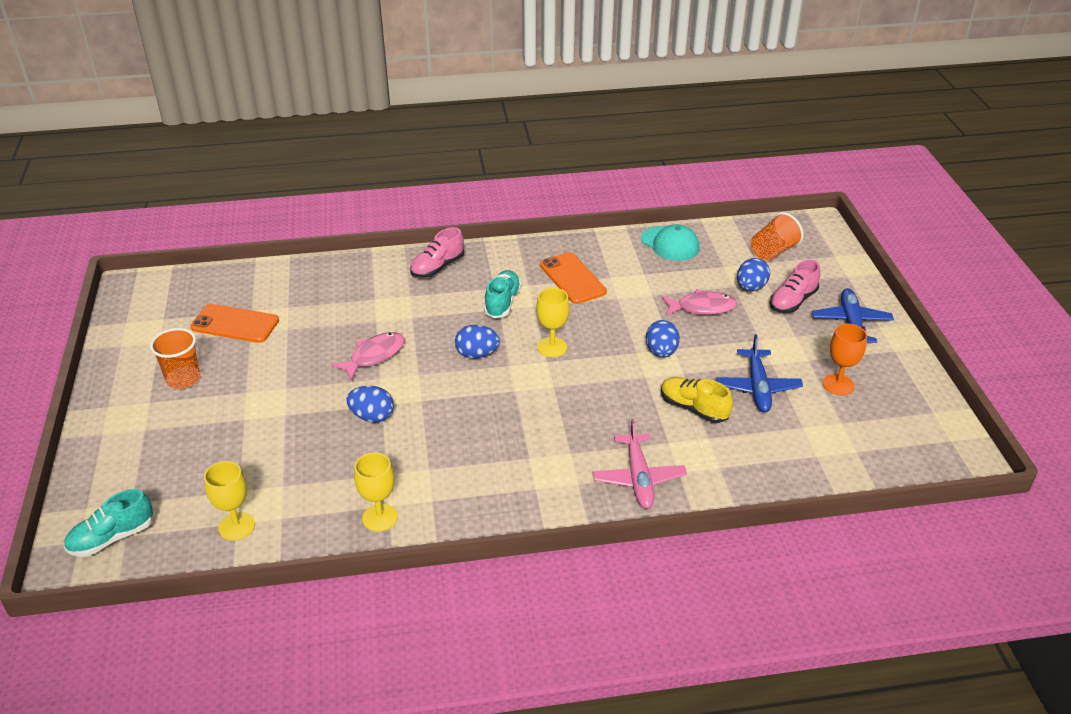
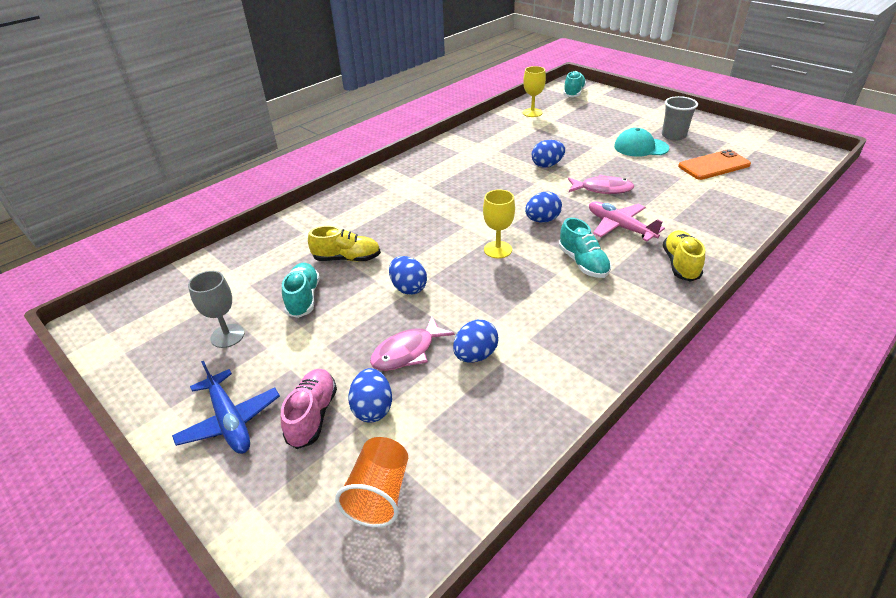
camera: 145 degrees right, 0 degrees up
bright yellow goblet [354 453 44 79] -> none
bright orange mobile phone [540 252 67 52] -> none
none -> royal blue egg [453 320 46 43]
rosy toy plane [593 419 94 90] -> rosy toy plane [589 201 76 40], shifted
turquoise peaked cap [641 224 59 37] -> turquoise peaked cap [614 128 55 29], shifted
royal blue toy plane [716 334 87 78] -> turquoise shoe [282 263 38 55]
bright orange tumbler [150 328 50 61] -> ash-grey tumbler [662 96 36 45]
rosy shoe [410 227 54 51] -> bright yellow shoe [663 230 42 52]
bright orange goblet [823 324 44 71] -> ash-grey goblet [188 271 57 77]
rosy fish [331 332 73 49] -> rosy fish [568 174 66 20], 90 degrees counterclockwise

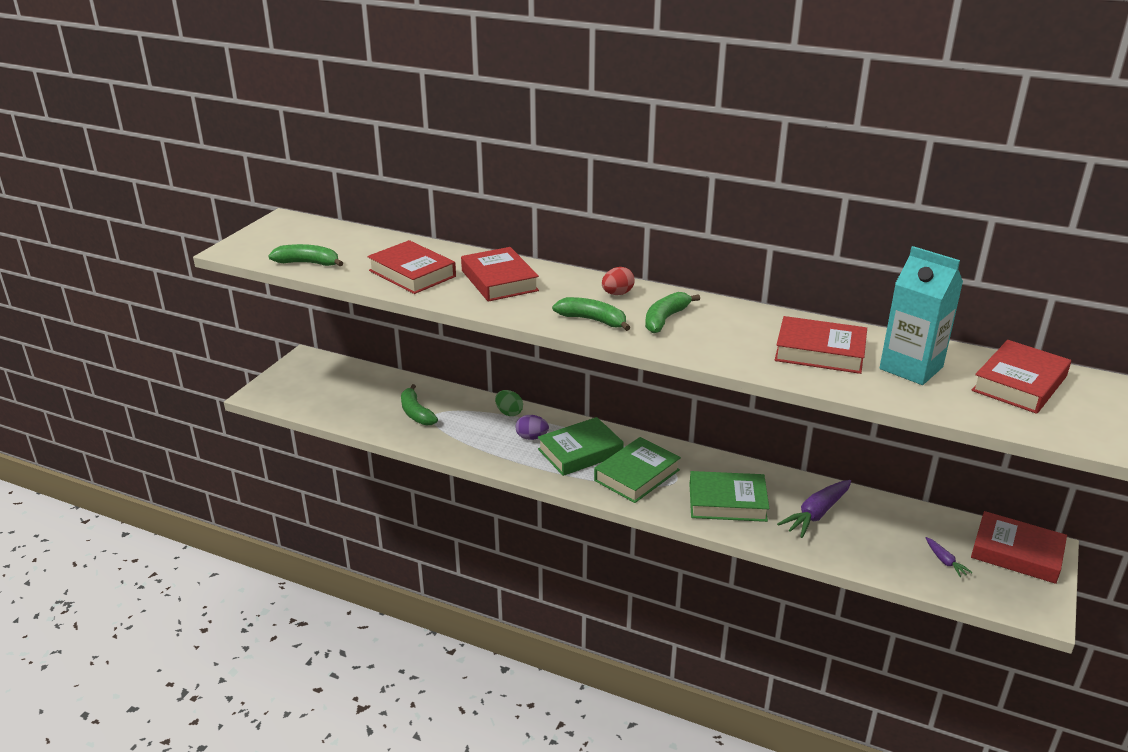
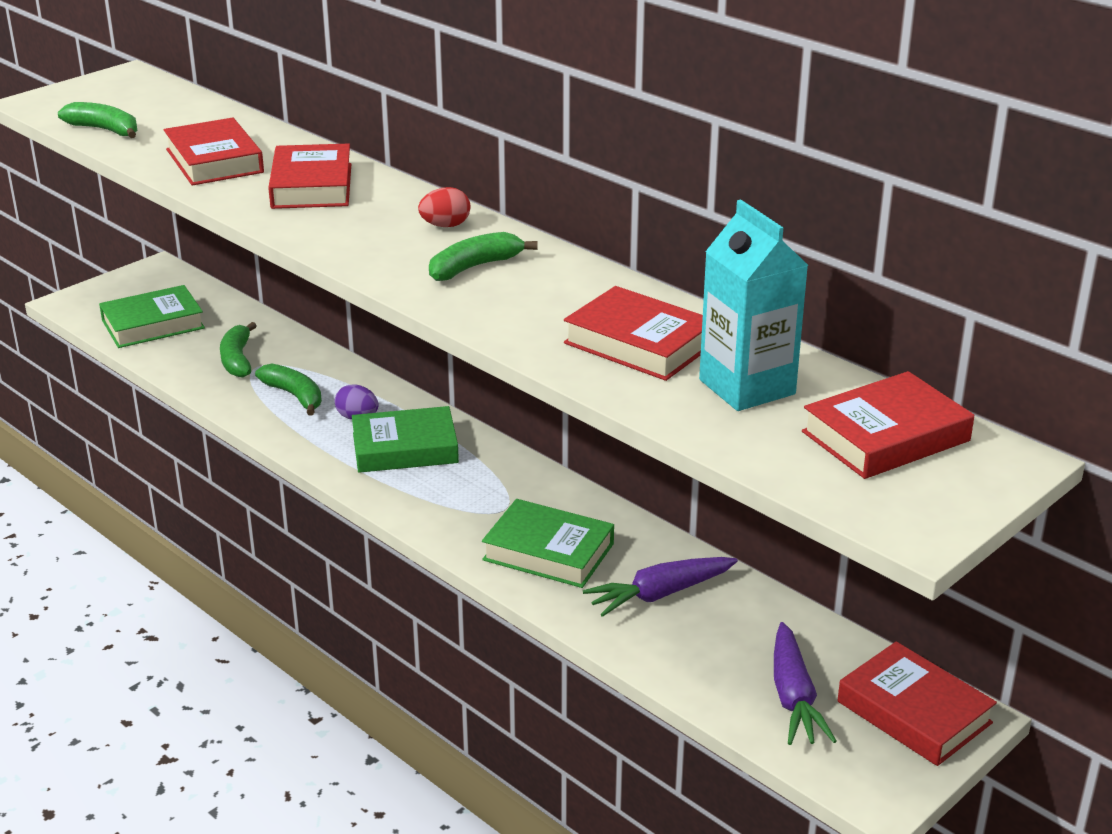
camera: 20 degrees right, 0 degrees up
emerald egg [495 390 28 26] -> none
emerald banana fruit [552 297 79 34] -> emerald banana fruit [255 364 67 52], shifted
emerald hardcover [594 437 87 66] -> emerald hardcover [99 285 106 63], shifted
violet toy carrot [926 537 47 40] -> violet toy carrot [774 622 63 123], x1.95

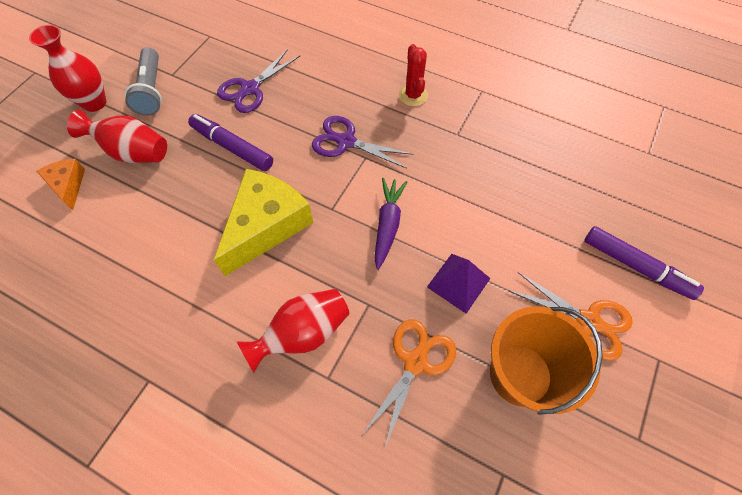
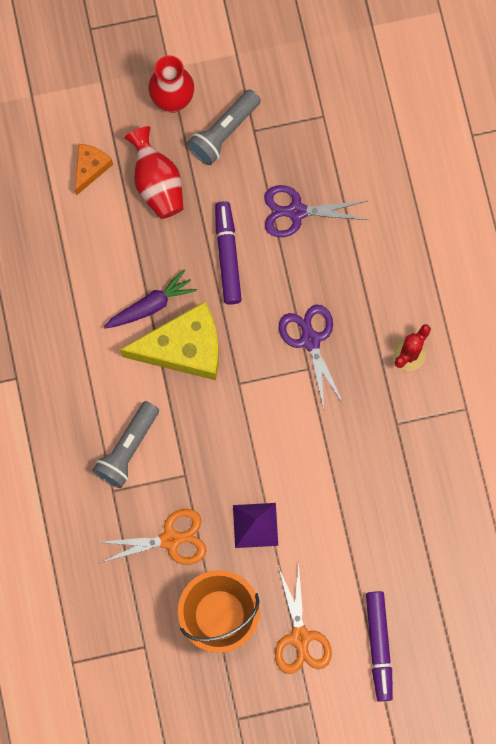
camera: 50 degrees right, 15 degrees up
violet toy carrot [374 178 33 92] -> violet toy carrot [104 270 93 58], shifted
scarlet vase [236 289 113 84] -> ash-grey pocket torch [92 401 67 87]

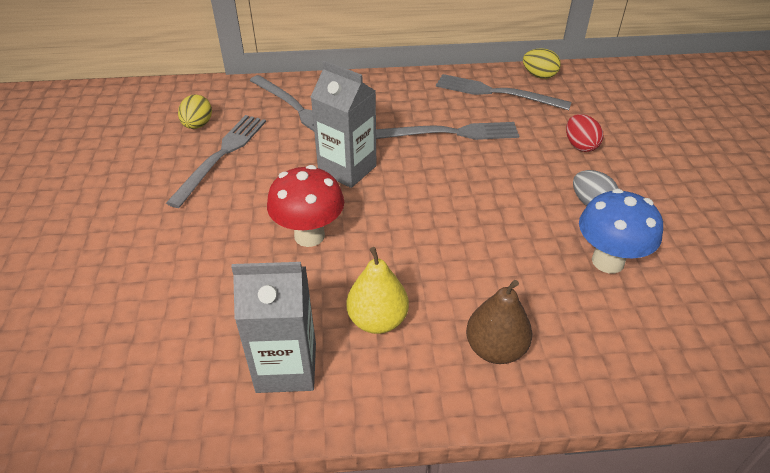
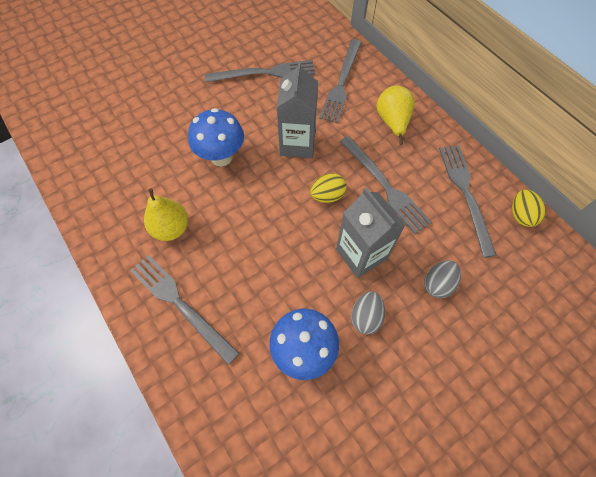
camera: 60 degrees right, 20 degrees up
none -> bright yellow pear fruit [376 85 39 60]
bright yellow egg [178 94 34 35] -> bright yellow egg [310 173 37 30], shifted
ash-grey juice carton [231 262 85 131] -> ash-grey juice carton [336 188 70 90], shifted
russet pear fruit [466 280 66 84] -> ash-grey table fork [130 255 109 110]
scarlet mushroom [267 165 77 82] -> royal blue mushroom [188 108 56 58]
scarlet egg [566 114 37 38] -> ash-grey egg [424 260 37 38]

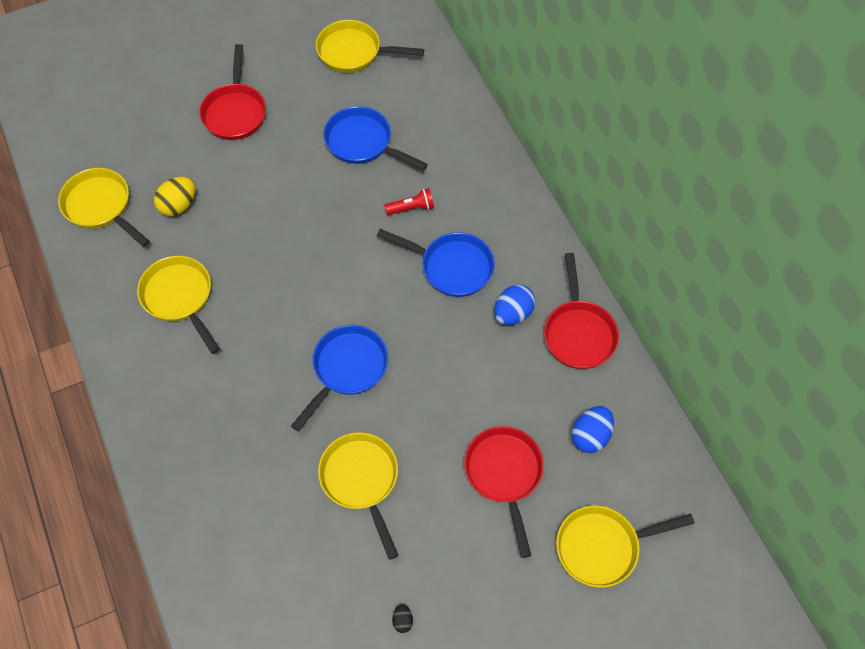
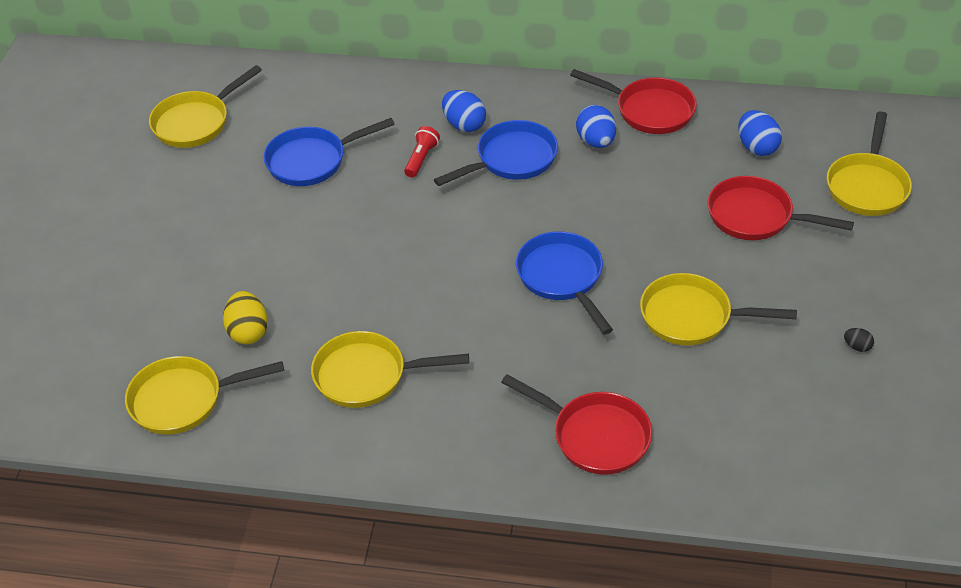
camera: 55 degrees left, 15 degrees down
none -> royal blue egg [442 90 44 42]
scarlet pan [199 44 67 96] -> scarlet pan [501 374 151 101], shifted

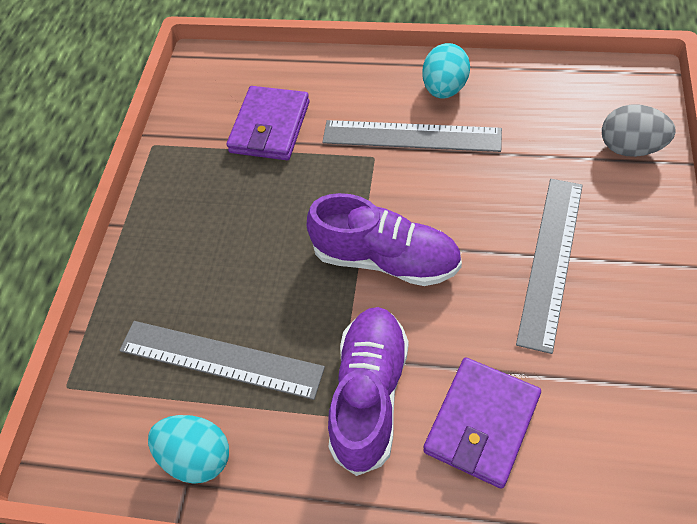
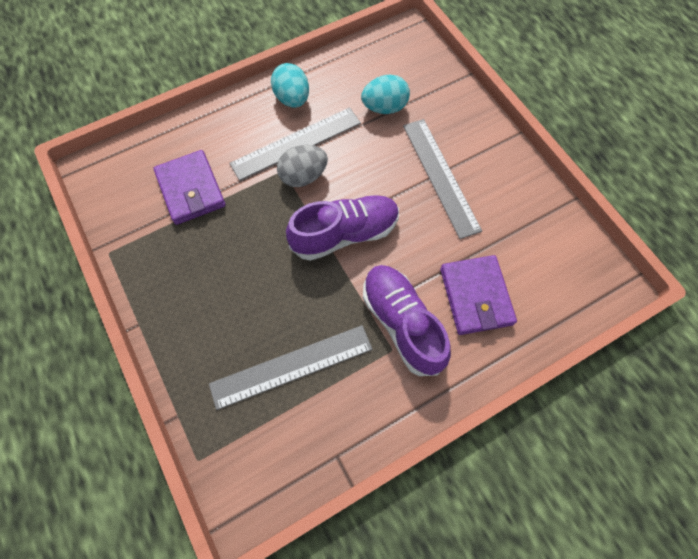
camera: 45 degrees left, 10 degrees up
turquoise egg [148 415 81 69] -> turquoise egg [361 75 49 39], shifted
ash-grey egg [602 104 74 53] -> ash-grey egg [277 145 51 42], shifted

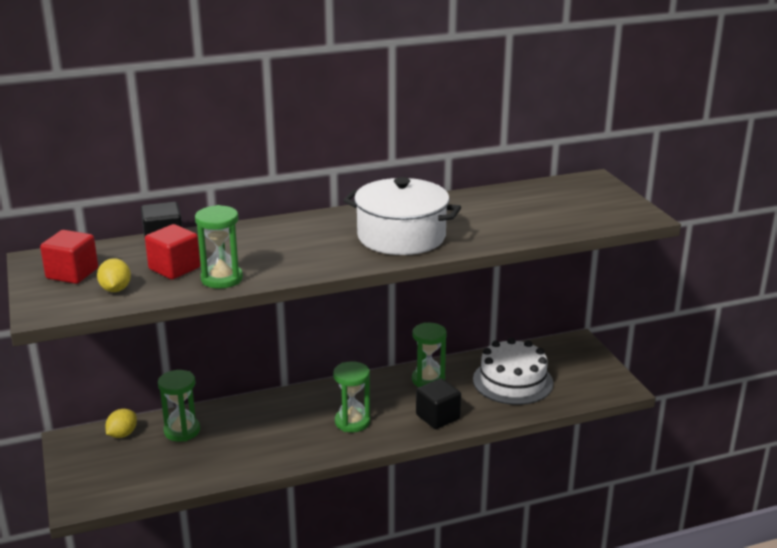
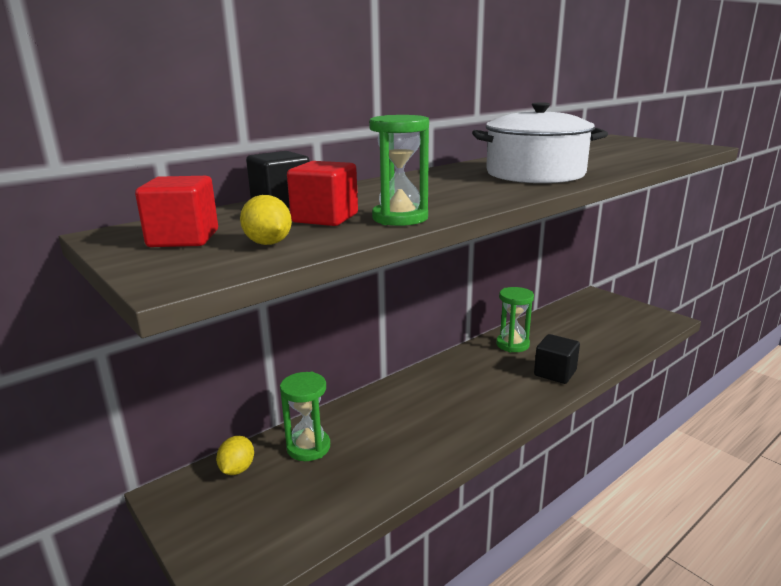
camera: 20 degrees left, 5 degrees down
emerald sand timer [333 361 37 71] -> none
snow-white layer cake [473 338 80 67] -> none

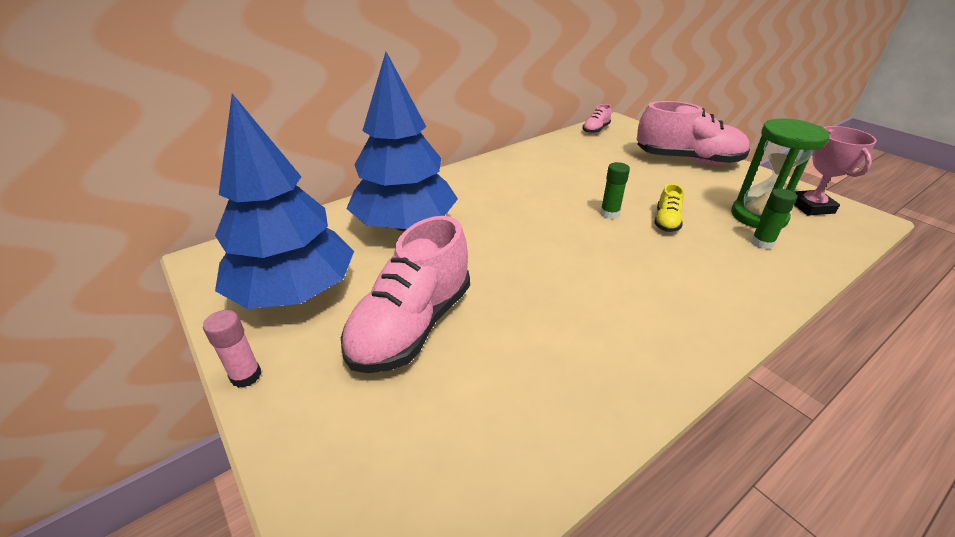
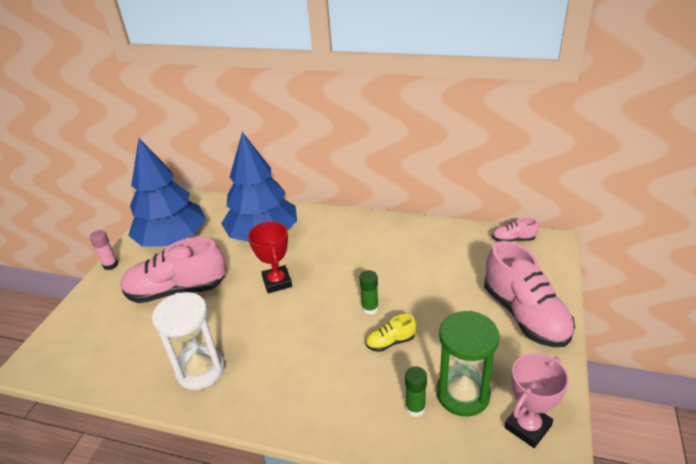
camera: 55 degrees right, 0 degrees up
none -> snow-white sand timer [152 292 73 98]
none -> scarlet trophy [248 222 44 71]

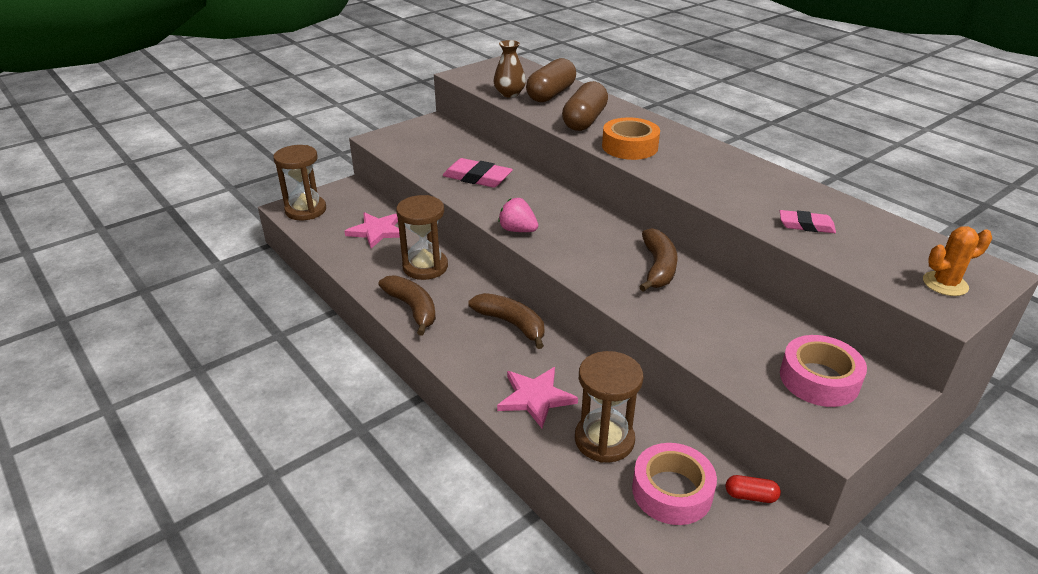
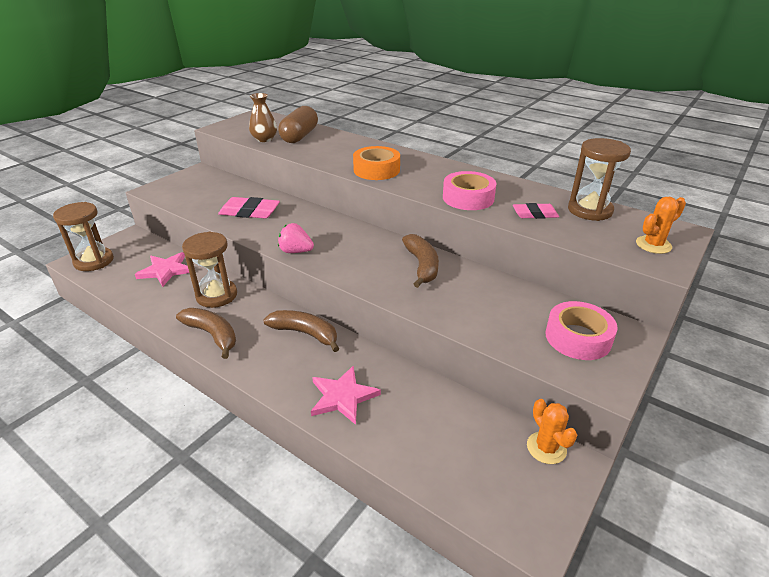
camera: 15 degrees left, 0 degrees up
russet pill [562 81 46 50] -> none
russet sand timer [575 351 68 112] -> russet sand timer [568 138 63 83], shifted
rosy tape [632 443 85 82] -> rosy tape [443 171 53 39], shifted
scarlet pill [726 475 55 28] -> bright orange prickly plant [527 399 50 65]

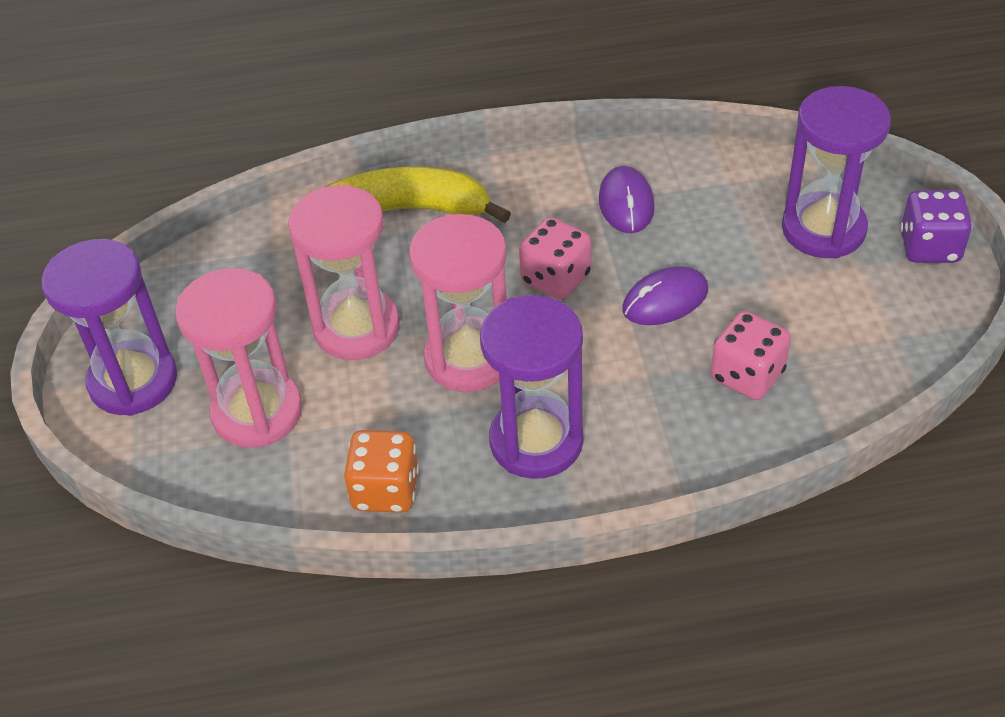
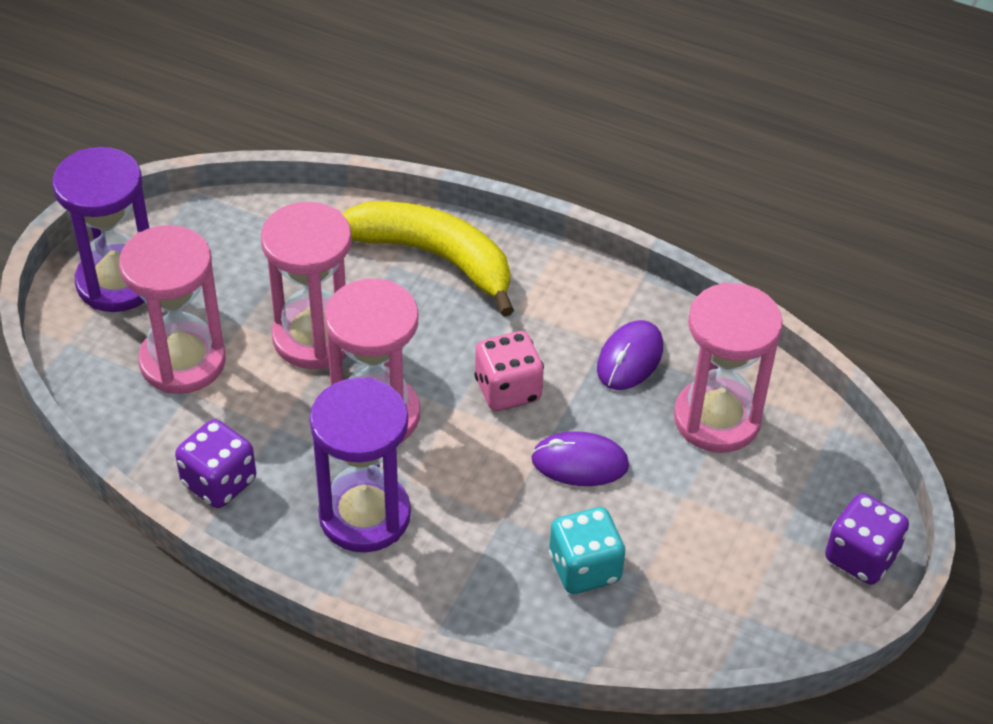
camera: 30 degrees right, 0 degrees up
violet sand timer [782 86 109 173] -> none
none -> rosy sand timer [674 282 109 171]
bright orange dice [344 430 75 83] -> violet dice [175 419 81 89]
rosy dice [711 311 80 89] -> turquoise dice [549 507 77 87]

